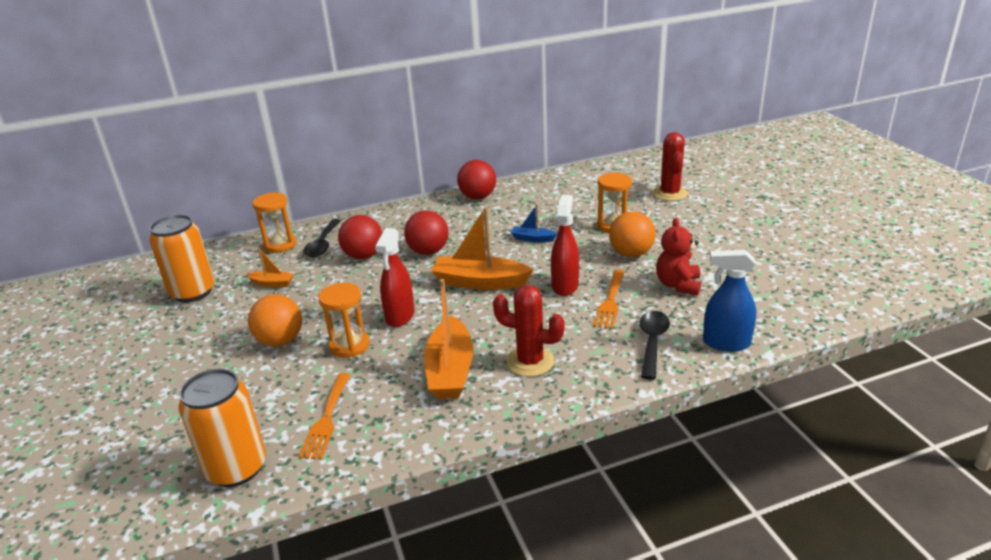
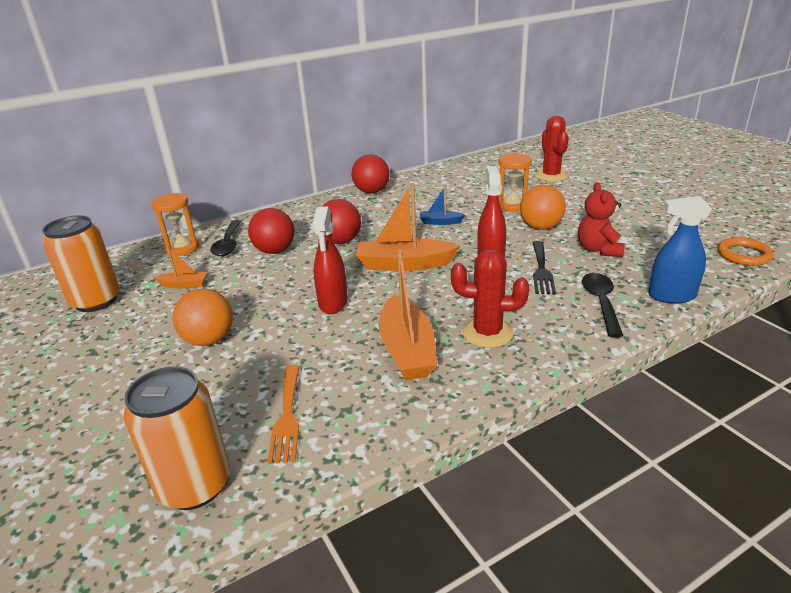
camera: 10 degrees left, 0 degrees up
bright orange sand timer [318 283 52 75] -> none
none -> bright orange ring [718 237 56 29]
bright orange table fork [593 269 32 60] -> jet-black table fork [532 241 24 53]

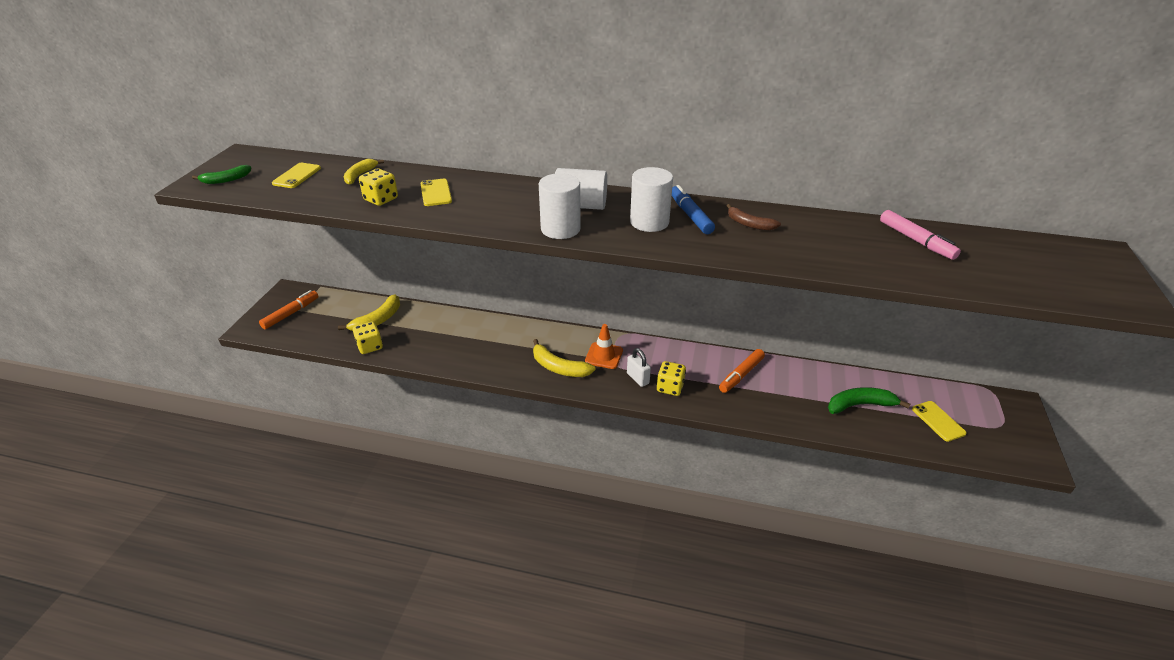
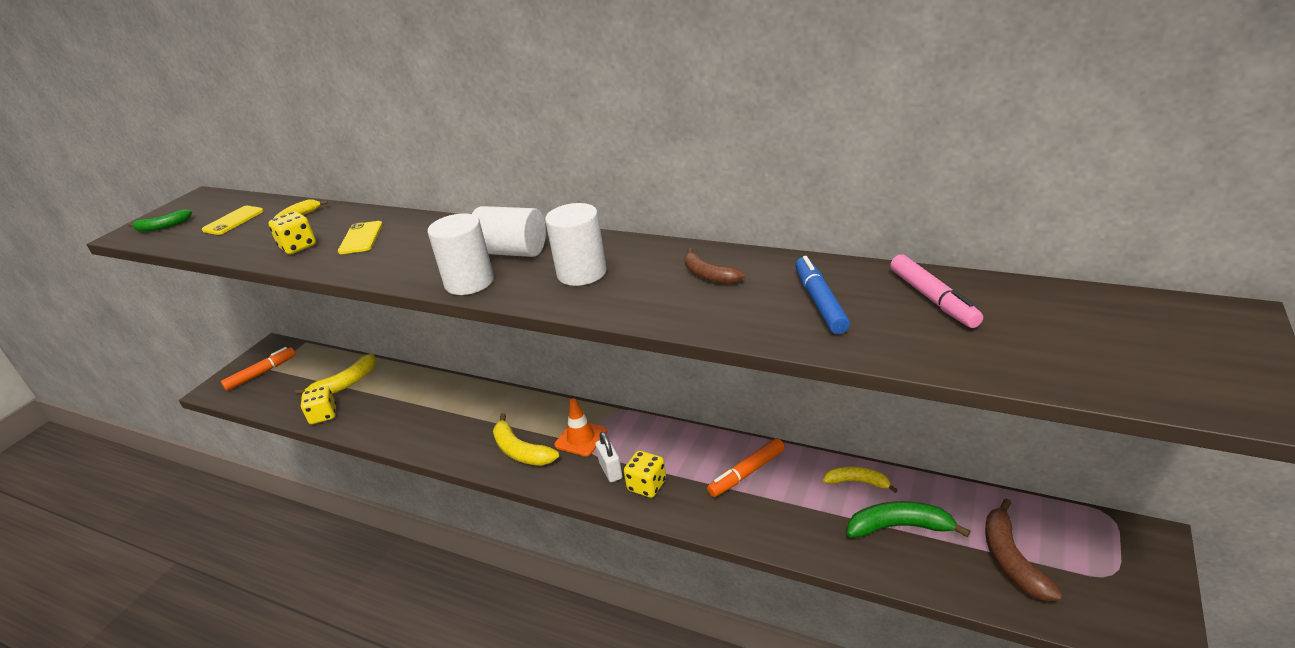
camera: 15 degrees right, 5 degrees down
none -> bright yellow banana fruit [823 466 75 27]
royal blue marker pen [672 185 43 49] -> royal blue marker pen [795 256 55 78], shifted
bright yellow mobile phone [912 401 55 41] -> russet banana fruit [985 499 77 102]

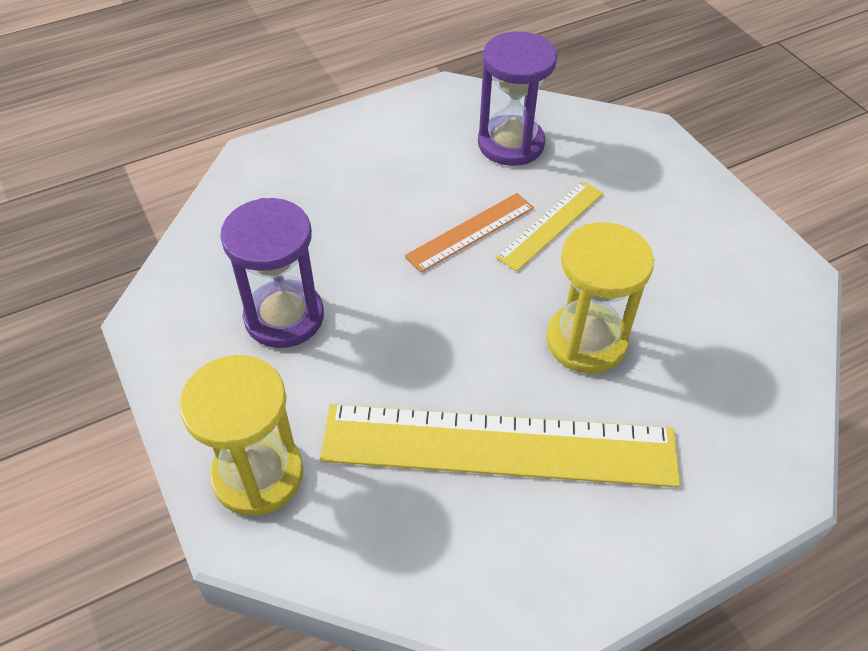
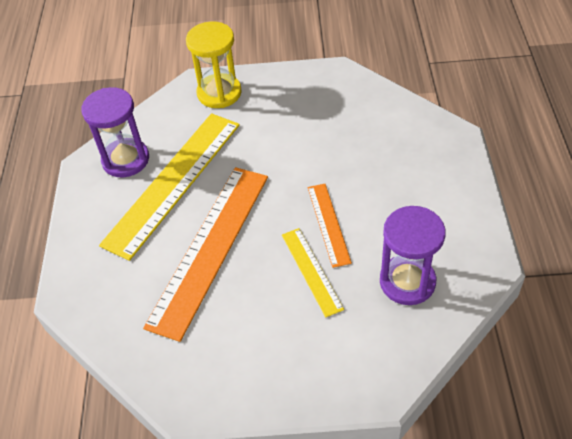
camera: 120 degrees right, 0 degrees up
violet sand timer [220 198 104 150] -> violet sand timer [81 87 68 90], shifted
bright yellow sand timer [546 222 108 152] -> bright orange straightedge [143 167 125 175]

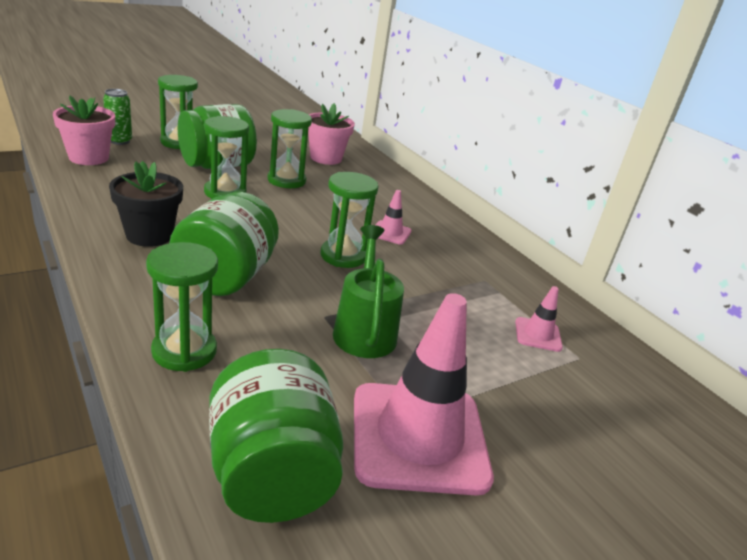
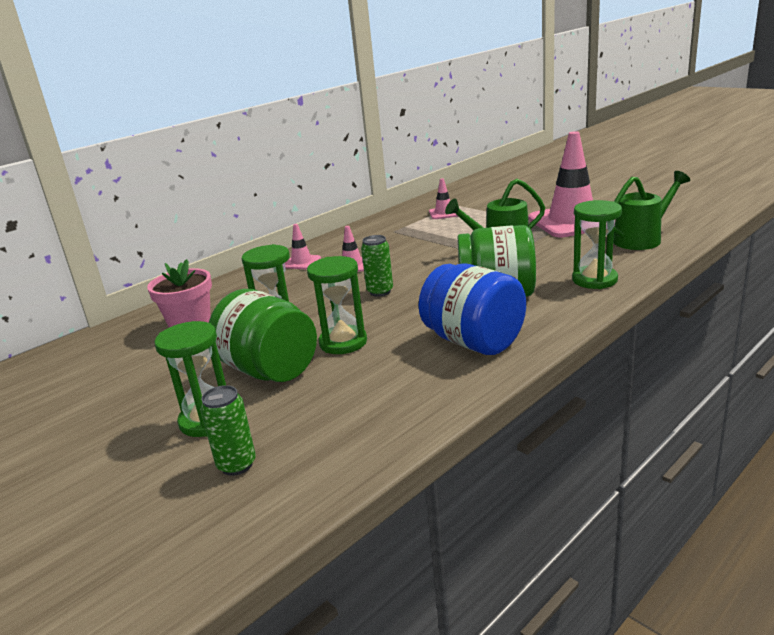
camera: 95 degrees left, 5 degrees down
rosy plant pot [53 96 62 69] -> none
emerald sand timer [320 172 59 96] -> none
none -> rosy road cone [285 224 36 45]
none -> emerald tin [361 235 32 62]
jet-black plant pot [109 161 74 86] -> royal blue jar [418 263 108 92]
emerald jar [209 349 134 174] -> emerald watering can [613 171 77 79]

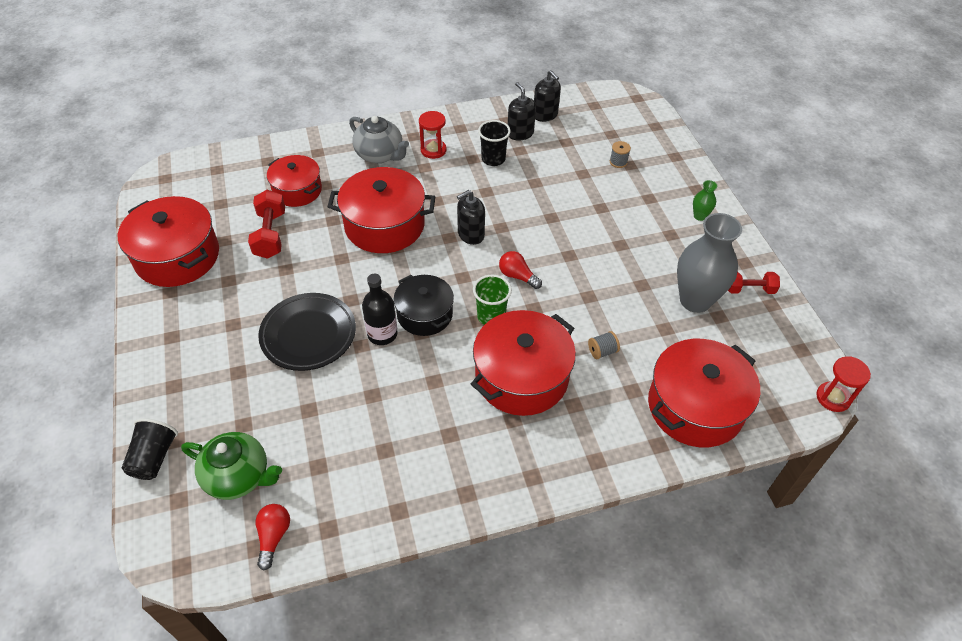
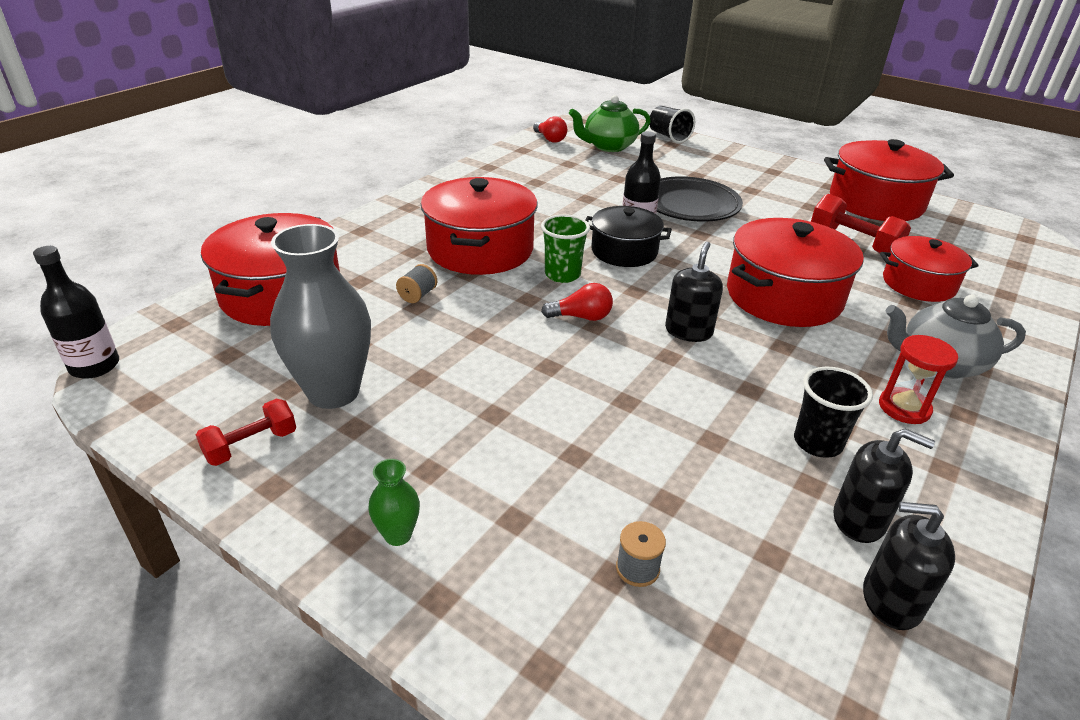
camera: 140 degrees right, 15 degrees down
scarlet sand timer [816 356 55 56] -> jet-black bottle [33 246 86 133]

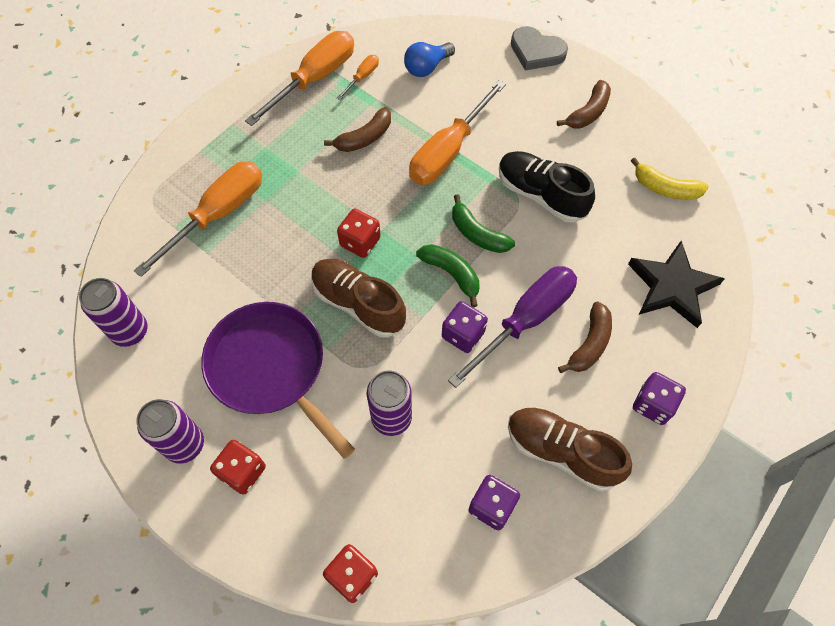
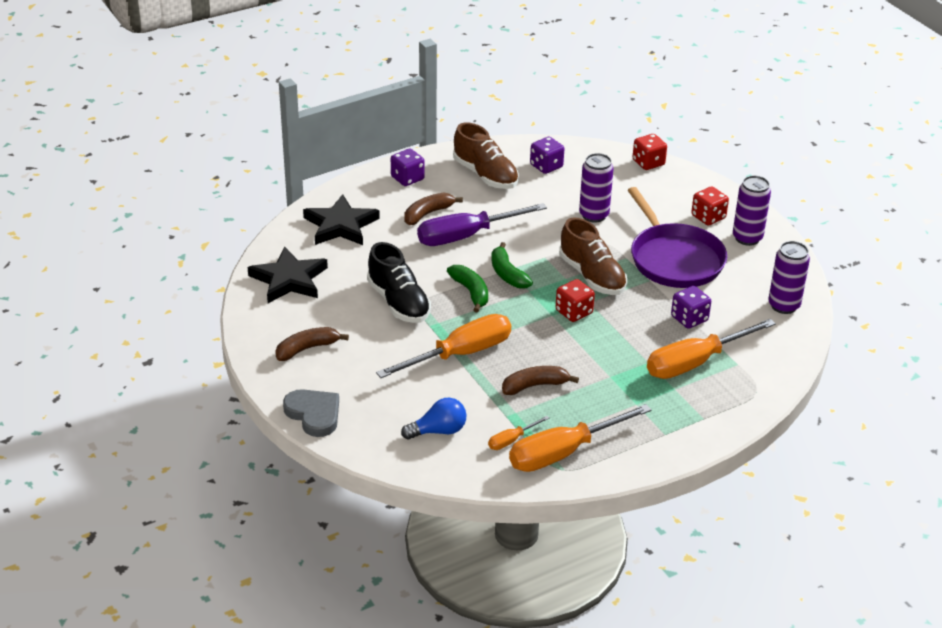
camera: 160 degrees left, 25 degrees down
violet dice [442 301 46 52] -> violet dice [671 286 40 43], shifted
bright yellow banana fruit [631 158 78 42] -> jet-black five-pointed star [248 247 80 56]

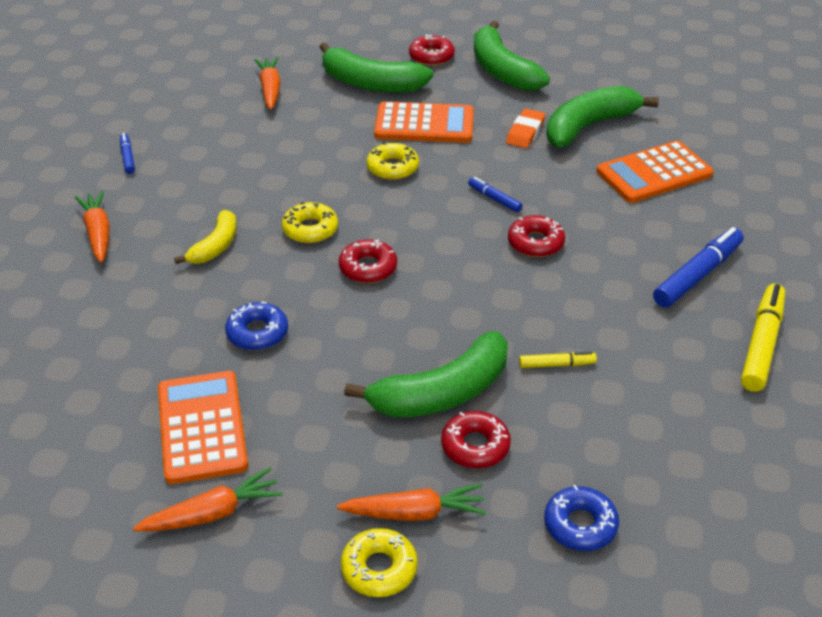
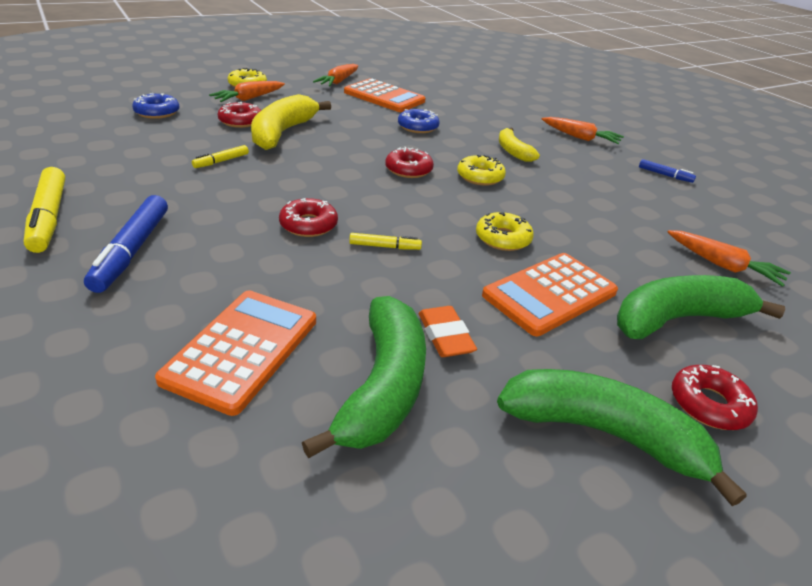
camera: 135 degrees right, 5 degrees down
emerald banana fruit [344 331 164 87] -> bright yellow banana fruit [251 94 80 56]
royal blue marker pen [468 177 55 35] -> bright yellow marker pen [349 233 73 17]

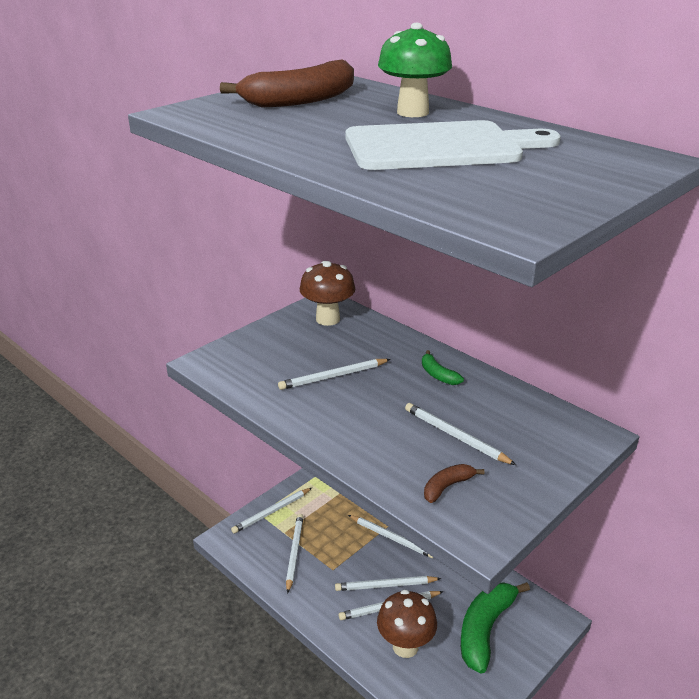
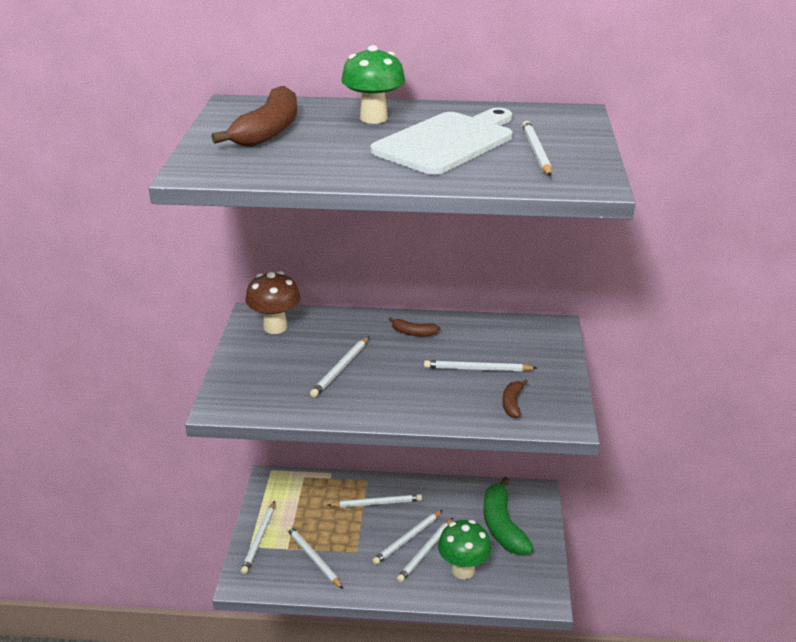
camera: 40 degrees left, 0 degrees up
none -> snow-white pencil [522 121 30 55]
russet mushroom [377 590 60 68] -> emerald mushroom [438 520 53 59]
emerald banana fruit [422 350 42 35] -> russet banana fruit [389 317 51 20]

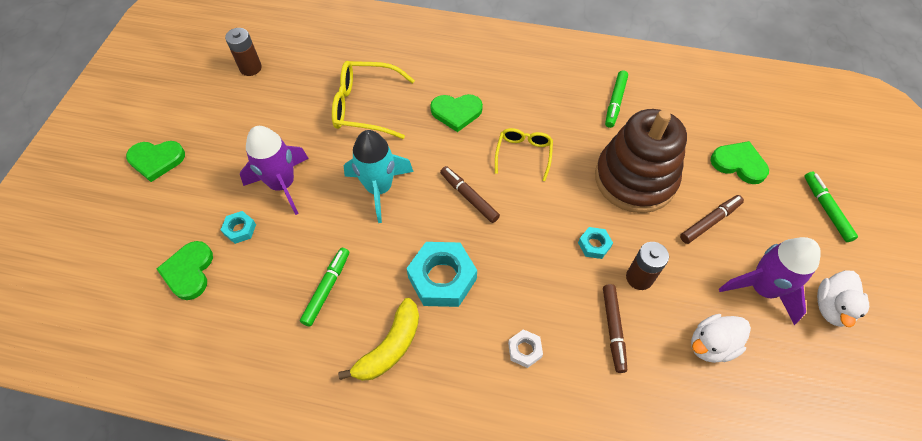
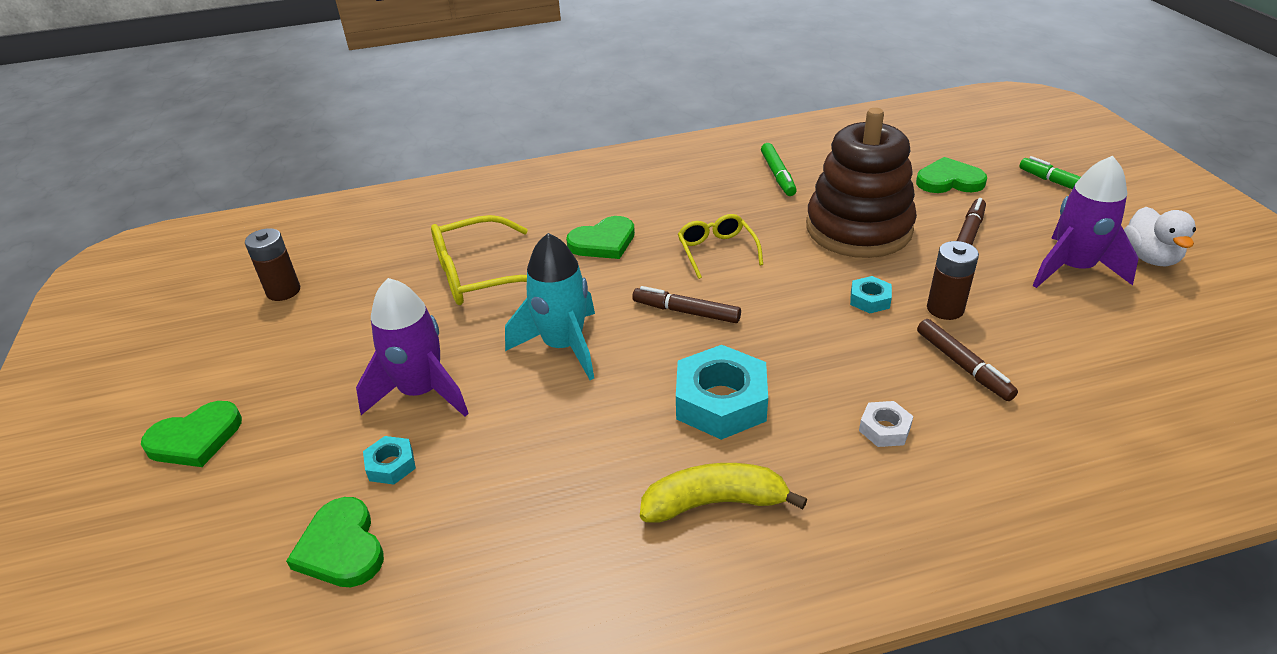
camera: 25 degrees left, 20 degrees down
emerald marker pen [300 248 49 79] -> none
snow-white duck [691 314 60 49] -> none
bright yellow banana fruit [338 298 81 83] -> bright yellow banana fruit [640 463 167 59], 105 degrees counterclockwise

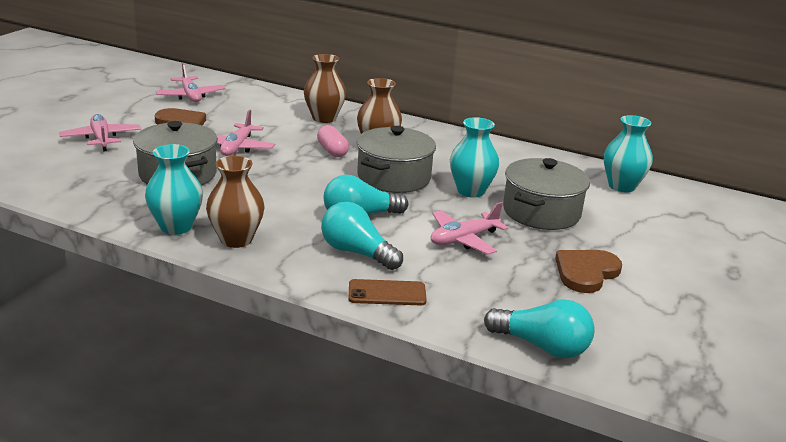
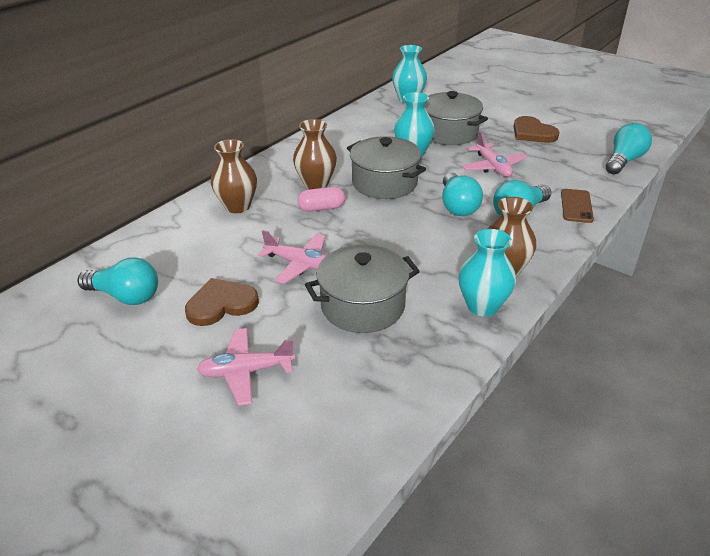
camera: 75 degrees left, 10 degrees up
rosy toy plane [155 63 70 39] -> turquoise bulb [78 257 80 48]

